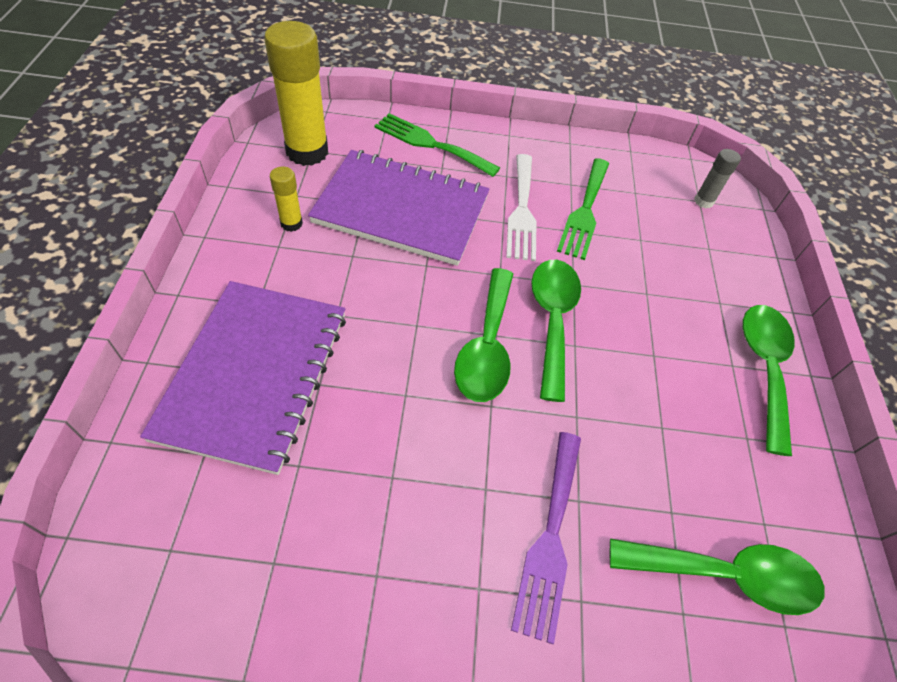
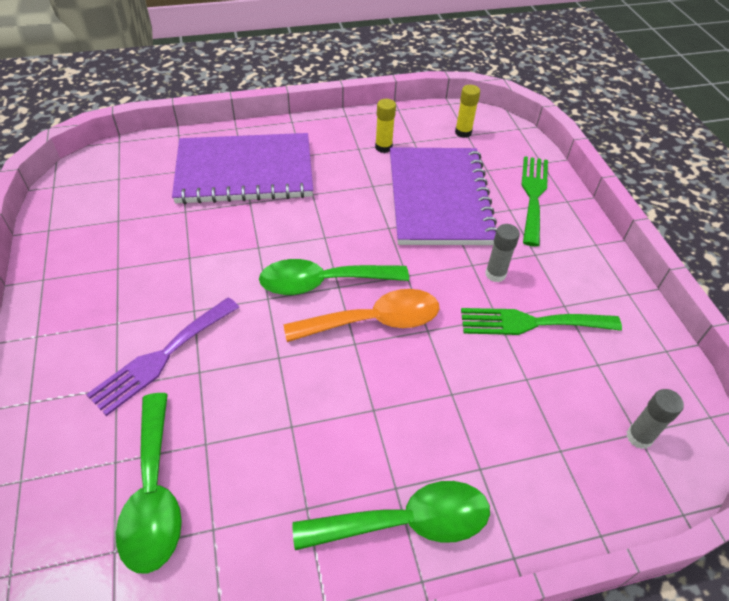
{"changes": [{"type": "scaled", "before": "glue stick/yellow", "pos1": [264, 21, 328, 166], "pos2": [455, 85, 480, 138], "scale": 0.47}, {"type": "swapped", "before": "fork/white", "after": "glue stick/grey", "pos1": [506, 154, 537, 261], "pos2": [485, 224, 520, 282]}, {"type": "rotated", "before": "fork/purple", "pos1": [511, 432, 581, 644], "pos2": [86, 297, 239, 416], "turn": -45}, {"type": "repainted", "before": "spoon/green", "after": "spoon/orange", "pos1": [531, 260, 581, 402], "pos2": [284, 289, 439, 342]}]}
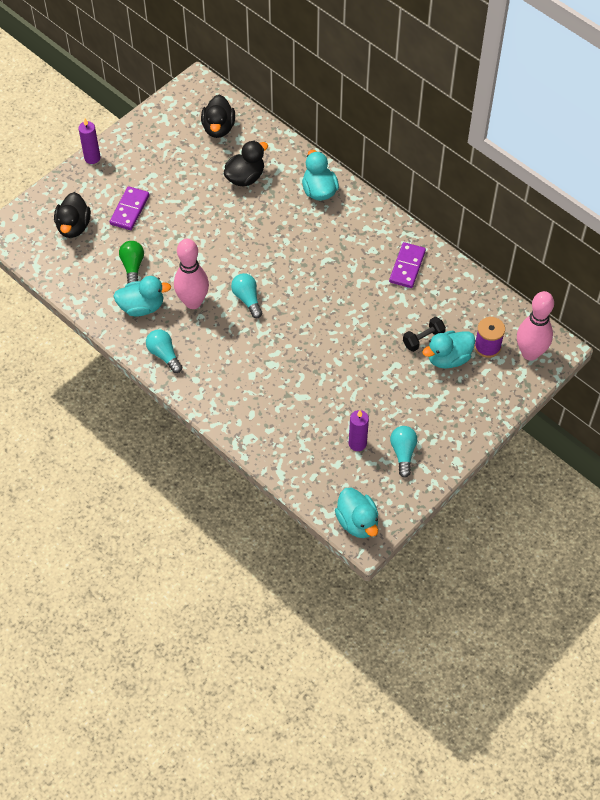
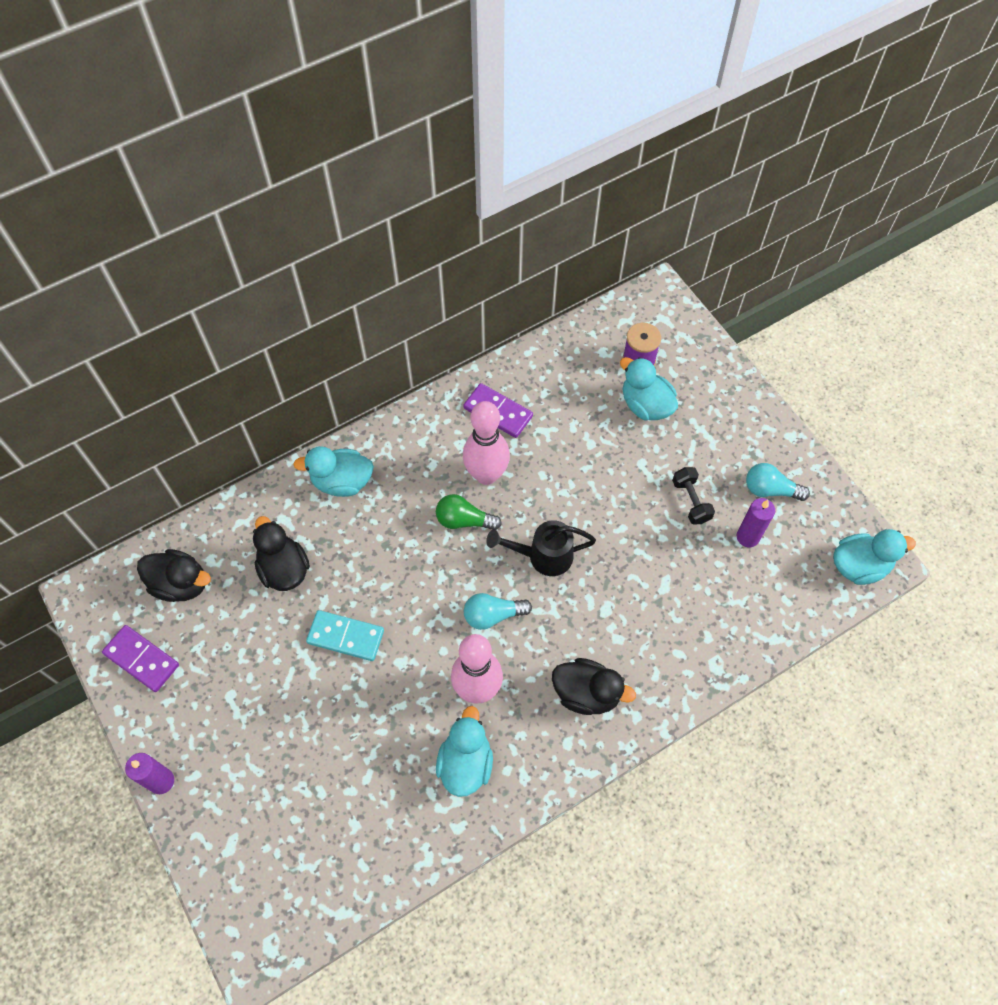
{"changes": [{"type": "shifted", "before": "duck/black", "pos1": [54, 192, 91, 238], "pos2": [552, 658, 636, 715]}, {"type": "shifted", "before": "domino/purple", "pos1": [110, 186, 149, 230], "pos2": [102, 625, 179, 692]}, {"type": "shifted", "before": "light bulb/green", "pos1": [119, 241, 144, 284], "pos2": [436, 494, 502, 530]}, {"type": "gone", "before": "light bulb/turquoise", "pos1": [146, 329, 183, 373]}, {"type": "shifted", "before": "dumbbell/black", "pos1": [403, 317, 446, 352], "pos2": [672, 467, 715, 524]}, {"type": "rotated", "before": "duck/turquoise", "pos1": [422, 331, 475, 369], "pos2": [620, 357, 678, 421], "turn": 150}, {"type": "shifted", "before": "bowling pin/pink", "pos1": [517, 291, 554, 361], "pos2": [463, 401, 510, 485]}, {"type": "new", "after": "domino/turquoise", "pos2": [306, 610, 384, 661]}, {"type": "new", "after": "watering can/black", "pos2": [486, 520, 596, 576]}]}
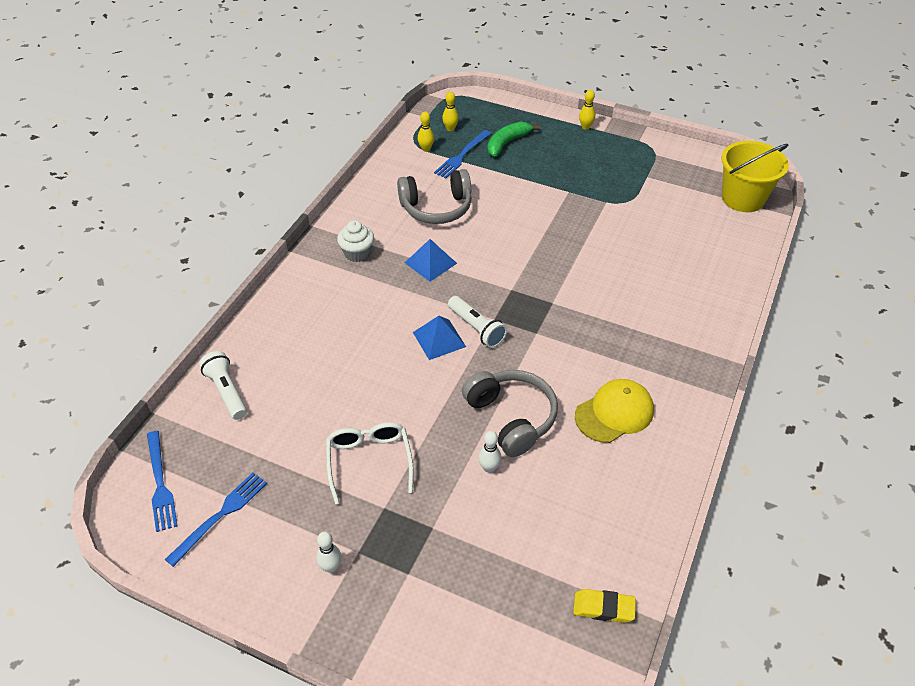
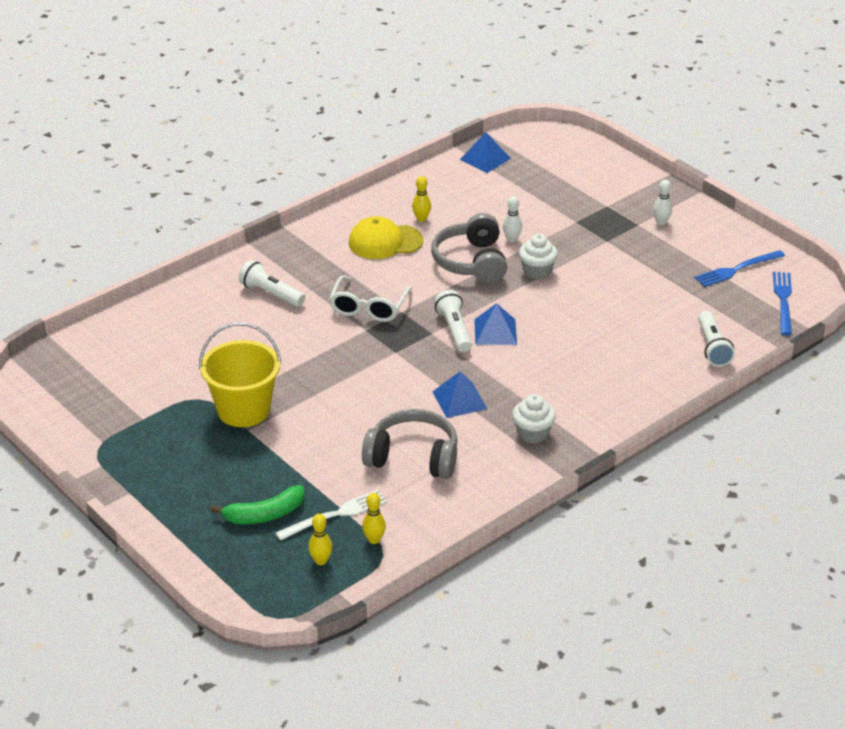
{"changes": [{"type": "shifted", "before": "glasses/white", "pos1": [326, 422, 414, 504], "pos2": [329, 276, 412, 322]}, {"type": "repainted", "before": "fork/blue", "after": "fork/white", "pos1": [434, 130, 491, 178], "pos2": [275, 489, 387, 541]}, {"type": "swapped", "before": "eraser/yellow", "after": "pyramid/blue", "pos1": [573, 589, 636, 623], "pos2": [460, 132, 511, 173]}, {"type": "shifted", "before": "bowling pin/yellow", "pos1": [579, 90, 595, 130], "pos2": [412, 176, 431, 222]}, {"type": "shifted", "before": "bucket/yellow", "pos1": [721, 141, 789, 212], "pos2": [199, 322, 282, 427]}, {"type": "new", "after": "flashlight/white", "pos2": [239, 260, 305, 307]}, {"type": "new", "after": "cupcake/white", "pos2": [519, 234, 558, 279]}]}
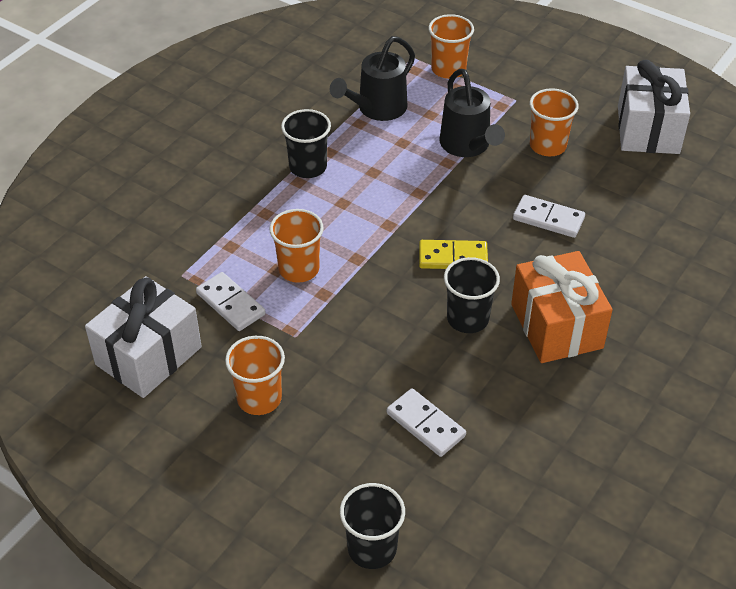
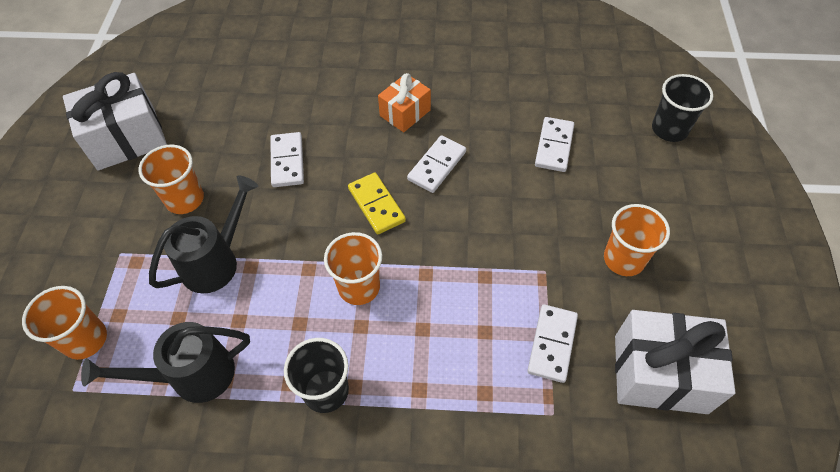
{"changes": [{"type": "shifted", "before": "cup/orange", "pos1": [270, 209, 324, 283], "pos2": [324, 232, 382, 305]}, {"type": "rotated", "before": "watering can/black", "pos1": [330, 36, 415, 121], "pos2": [81, 322, 250, 403], "turn": 150}, {"type": "swapped", "before": "cup/black", "after": "domino/white", "pos1": [444, 257, 500, 333], "pos2": [407, 135, 466, 193]}, {"type": "scaled", "before": "gift/orange", "pos1": [511, 251, 613, 363], "pos2": [378, 73, 431, 132], "scale": 0.59}]}
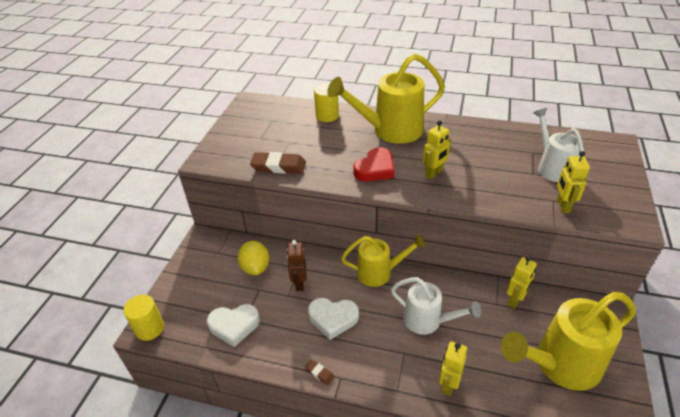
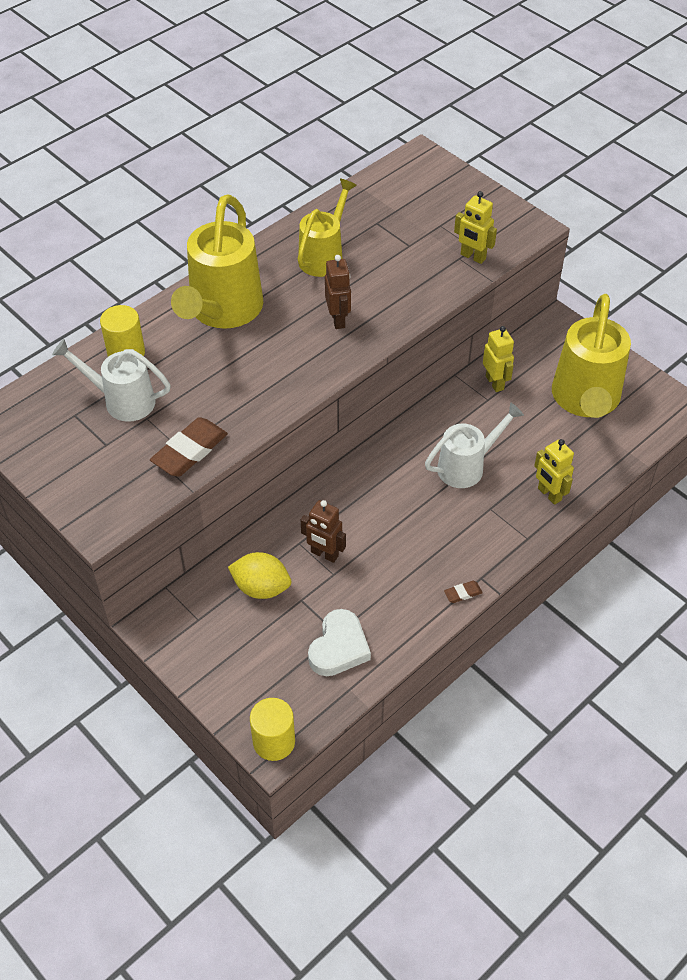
{"changes": [{"type": "gone", "before": "heart/white", "pos1": [308, 298, 359, 340]}, {"type": "shifted", "before": "watering can/yellow", "pos1": [341, 235, 426, 287], "pos2": [298, 179, 357, 277]}, {"type": "gone", "before": "heart/red", "pos1": [353, 147, 394, 182]}, {"type": "repainted", "before": "robot/yellow", "after": "robot/brown", "pos1": [423, 121, 451, 179], "pos2": [325, 255, 351, 329]}, {"type": "shifted", "before": "watering can/white", "pos1": [533, 108, 585, 182], "pos2": [52, 339, 171, 422]}]}
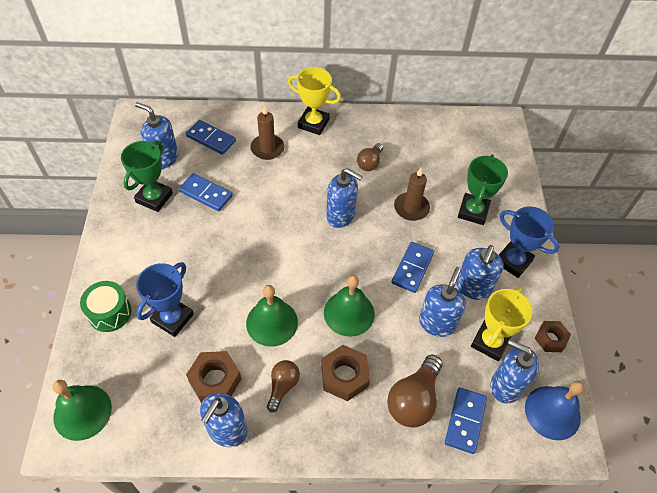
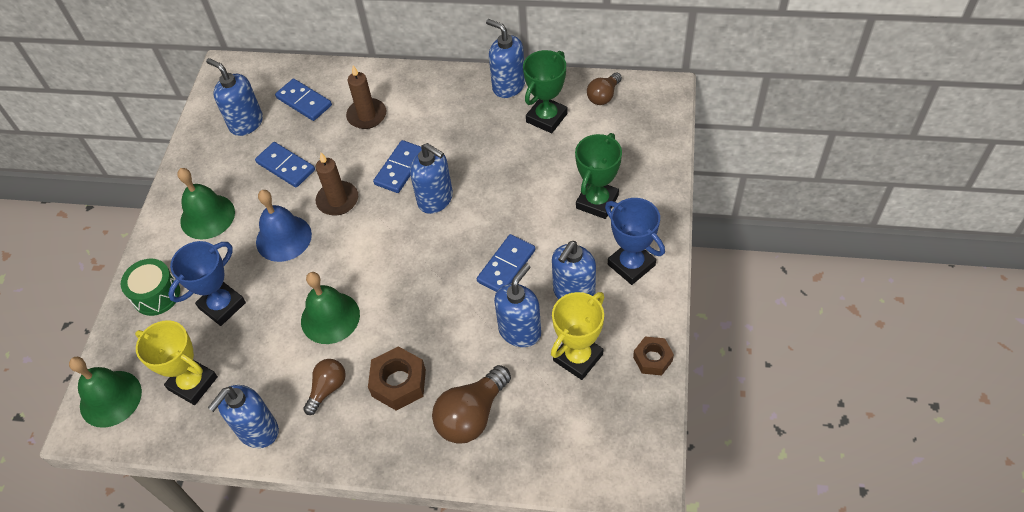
{"changes": [{"type": "shifted", "before": "trophy/green", "pos1": [121, 141, 173, 212], "pos2": [523, 50, 568, 133]}, {"type": "gone", "before": "nut/brown", "pos1": [186, 351, 241, 403]}, {"type": "shifted", "before": "trophy/yellow", "pos1": [288, 67, 341, 135], "pos2": [135, 320, 218, 405]}, {"type": "shifted", "before": "bell/green", "pos1": [324, 275, 375, 337], "pos2": [177, 168, 235, 239]}, {"type": "shifted", "before": "light bulb/brown", "pos1": [357, 143, 383, 171], "pos2": [587, 72, 622, 105]}, {"type": "shifted", "before": "candle/brown", "pos1": [394, 168, 430, 221], "pos2": [316, 153, 358, 216]}, {"type": "shifted", "before": "domino/blue", "pos1": [445, 387, 487, 454], "pos2": [373, 140, 422, 193]}, {"type": "shifted", "before": "soap dispenser/blue", "pos1": [490, 340, 539, 404], "pos2": [486, 19, 525, 98]}, {"type": "shifted", "before": "bell/blue", "pos1": [525, 381, 584, 440], "pos2": [256, 190, 312, 262]}]}
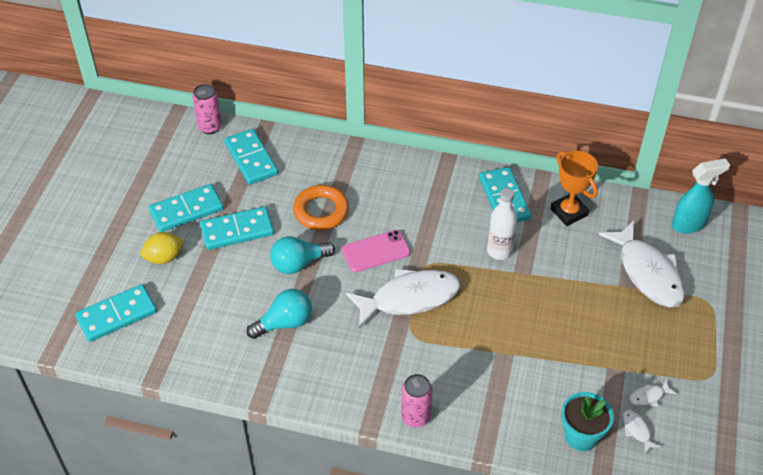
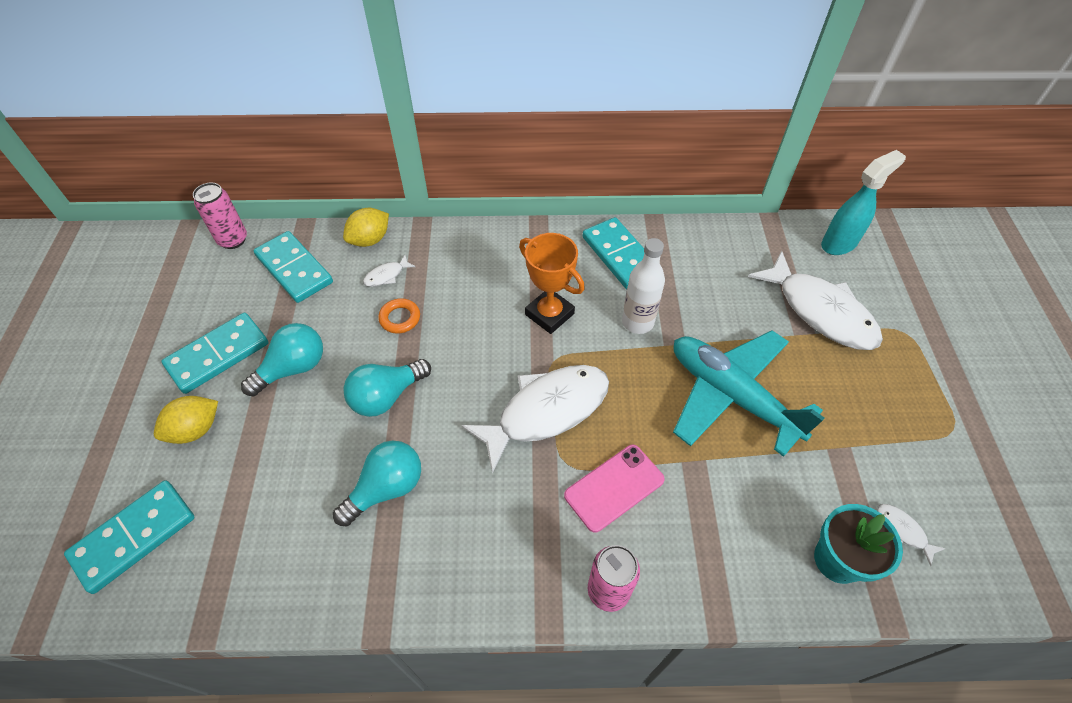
{"changes": [{"type": "swapped", "before": "domino/turquoise", "after": "light bulb/turquoise", "pos1": [200, 206, 274, 250], "pos2": [241, 323, 323, 397]}, {"type": "scaled", "before": "ring/orange", "pos1": [293, 185, 349, 230], "pos2": [378, 298, 420, 333], "scale": 0.57}, {"type": "shifted", "before": "phone/pink", "pos1": [342, 230, 411, 272], "pos2": [564, 445, 665, 533]}, {"type": "shifted", "before": "trophy/orange", "pos1": [550, 151, 598, 226], "pos2": [519, 233, 585, 334]}, {"type": "shifted", "before": "fish/white", "pos1": [629, 380, 676, 407], "pos2": [363, 255, 416, 287]}, {"type": "new", "after": "lemon/yellow", "pos2": [343, 208, 389, 247]}, {"type": "new", "after": "plane/turquoise", "pos2": [673, 330, 825, 457]}]}
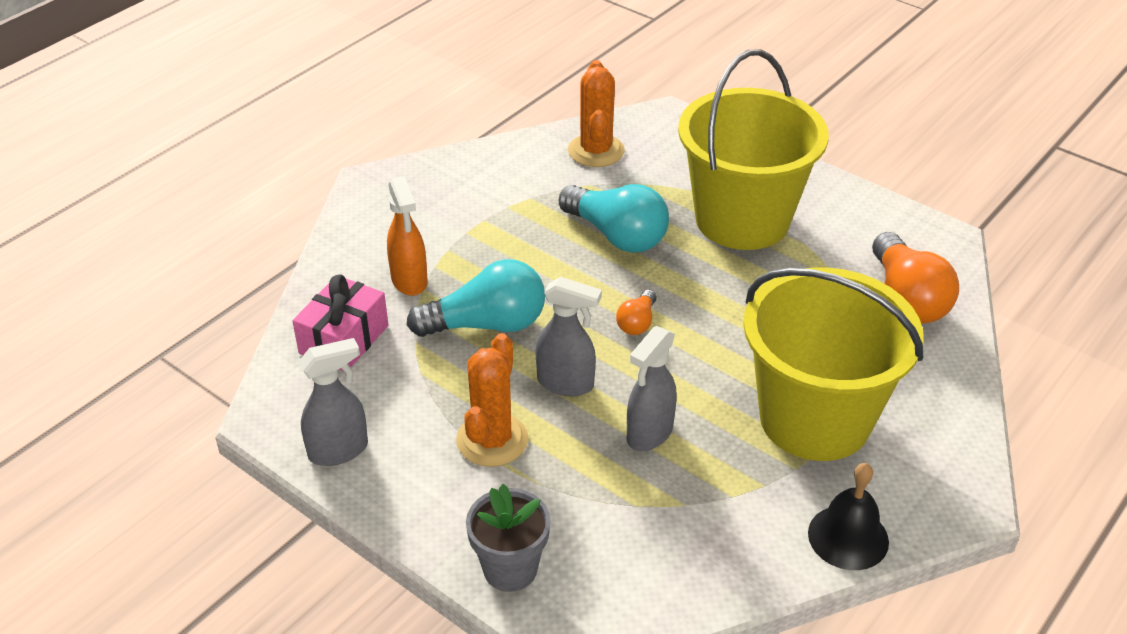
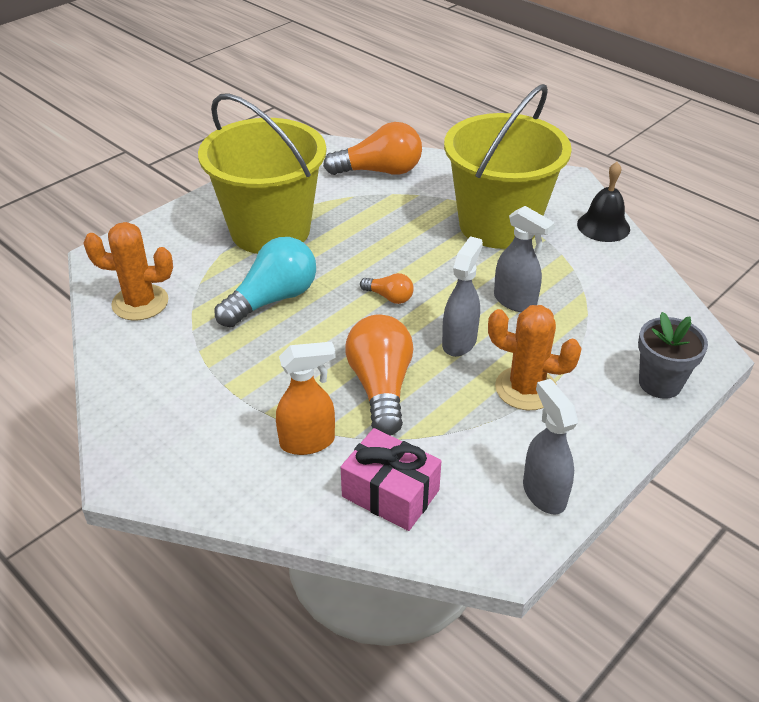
{"changes": [{"type": "repainted", "before": "light bulb/turquoise", "after": "light bulb/orange", "pos1": [407, 259, 545, 337], "pos2": [345, 314, 413, 436]}]}
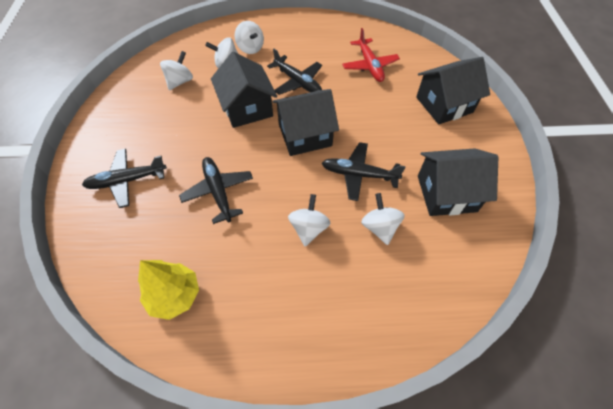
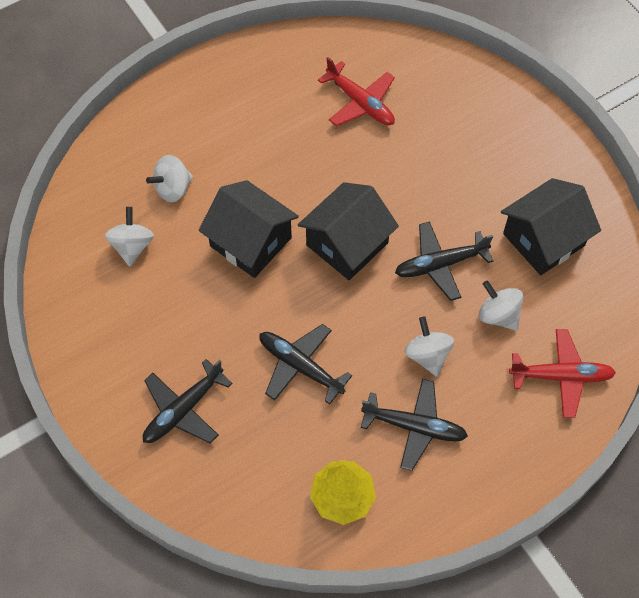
{"changes": [{"type": "gone", "before": "spinning top/white", "pos1": [234, 21, 264, 54]}, {"type": "shifted", "before": "plane/black", "pos1": [267, 49, 322, 95], "pos2": [361, 379, 468, 471]}, {"type": "gone", "before": "house/black", "pos1": [416, 57, 490, 124]}, {"type": "new", "after": "plane/red", "pos2": [509, 329, 616, 418]}]}
